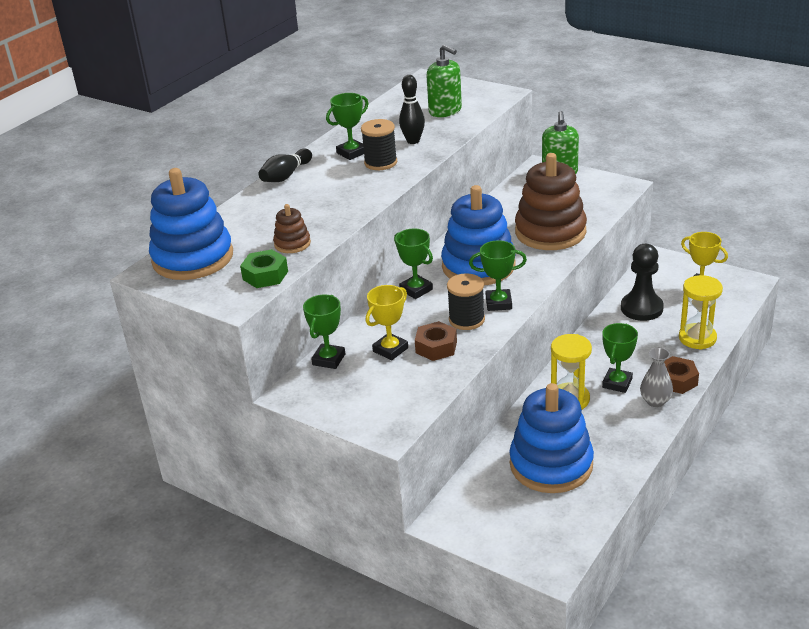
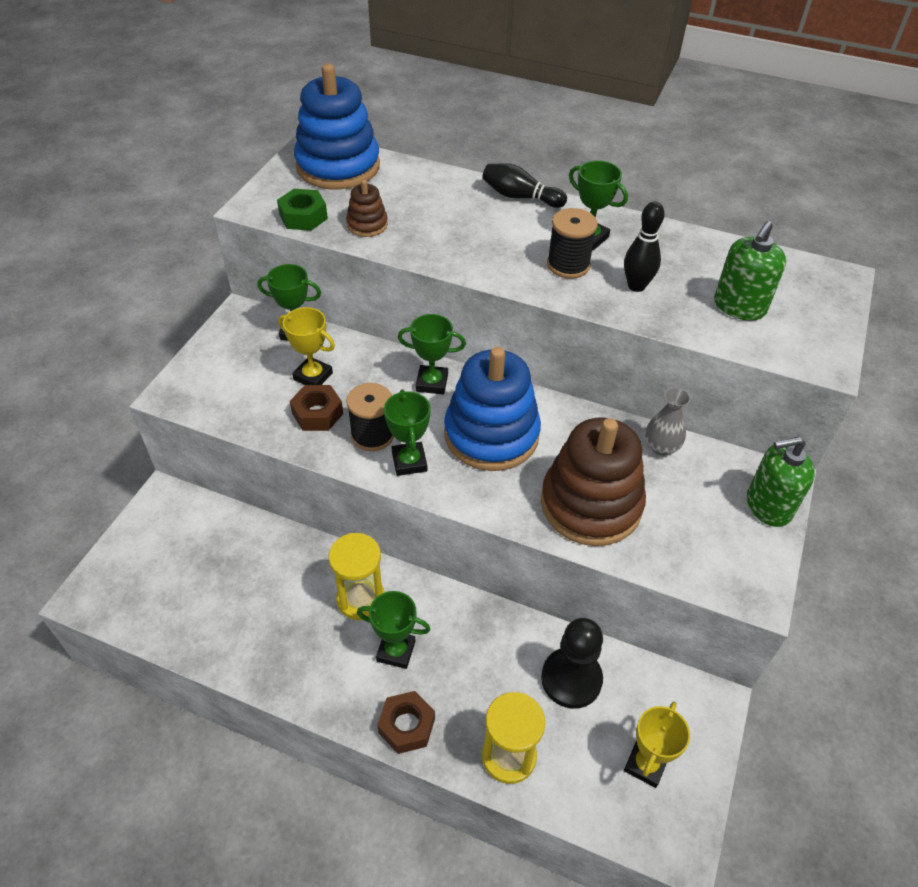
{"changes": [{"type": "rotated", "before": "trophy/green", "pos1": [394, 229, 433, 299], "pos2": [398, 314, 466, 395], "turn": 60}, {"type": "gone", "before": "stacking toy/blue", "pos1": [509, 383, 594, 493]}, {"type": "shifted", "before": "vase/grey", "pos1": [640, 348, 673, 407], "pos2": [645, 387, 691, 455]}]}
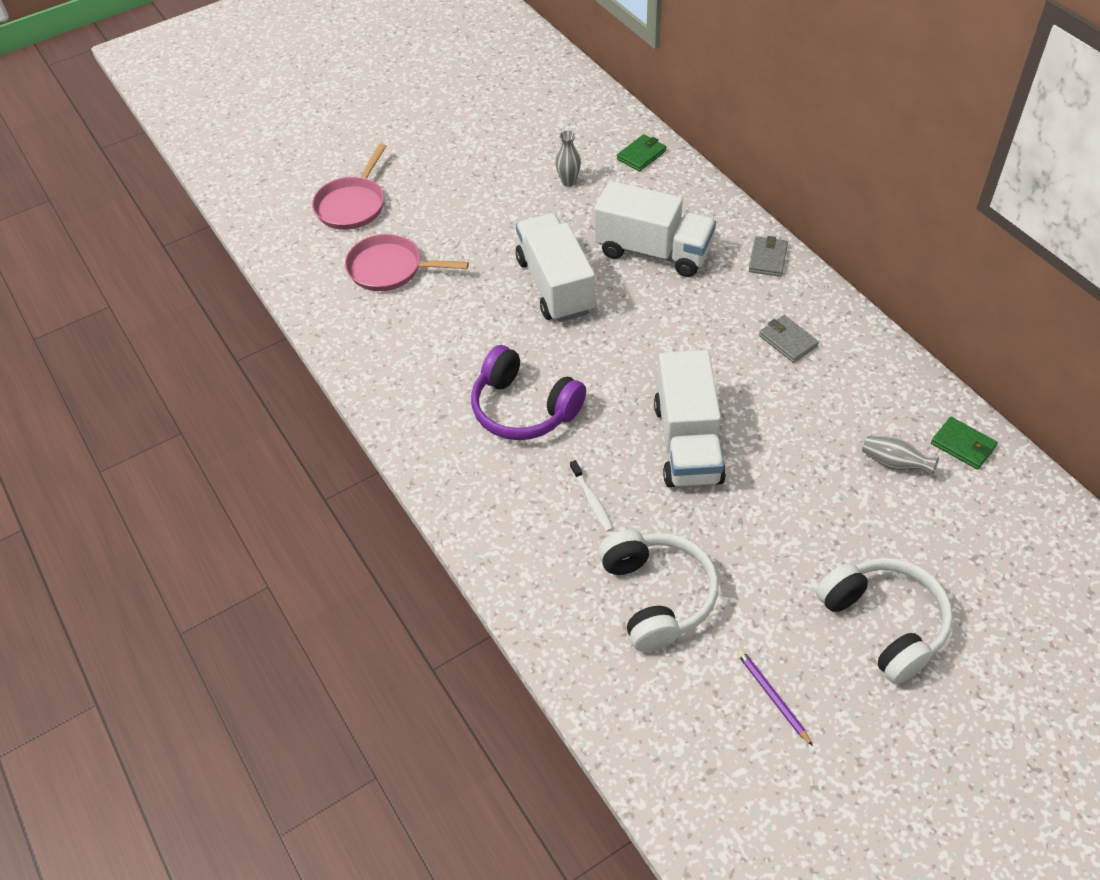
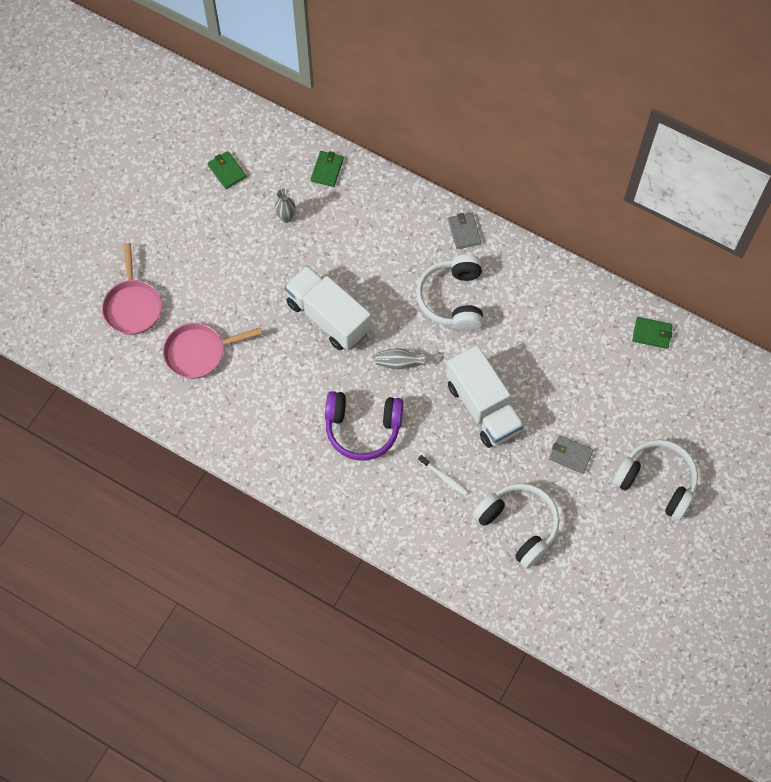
{"changes": [{"type": "gone", "before": "truck/white", "pos1": [594, 181, 716, 277]}, {"type": "gone", "before": "pencil/purple", "pos1": [737, 650, 813, 746]}, {"type": "shifted", "before": "wallet/grey", "pos1": [759, 315, 819, 363], "pos2": [549, 435, 594, 474]}, {"type": "shifted", "before": "vase/grey", "pos1": [862, 435, 939, 476], "pos2": [376, 348, 426, 370]}, {"type": "new", "after": "wallet/green", "pos2": [208, 151, 246, 189]}, {"type": "new", "after": "headphones/white", "pos2": [416, 255, 483, 331]}]}
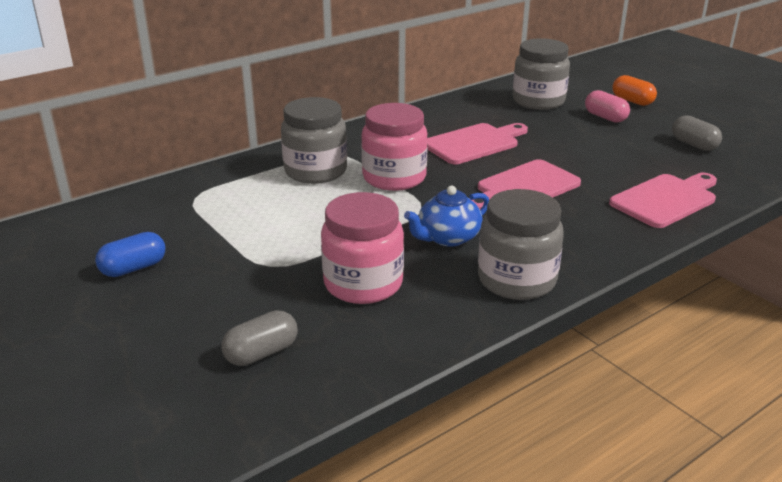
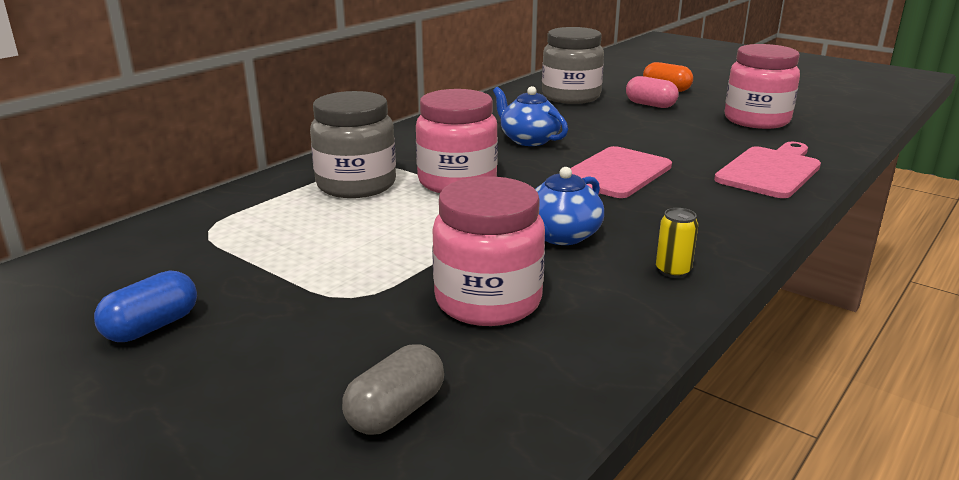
{"changes": [{"type": "swapped", "before": "cutting board/pink", "after": "teapot/blue", "pos1": [427, 123, 528, 164], "pos2": [493, 86, 568, 146]}, {"type": "swapped", "before": "jar/grey", "after": "can/yellow", "pos1": [478, 189, 564, 300], "pos2": [656, 208, 698, 278]}, {"type": "swapped", "before": "capsule/grey", "after": "jar/pink", "pos1": [672, 115, 722, 151], "pos2": [725, 44, 800, 129]}]}
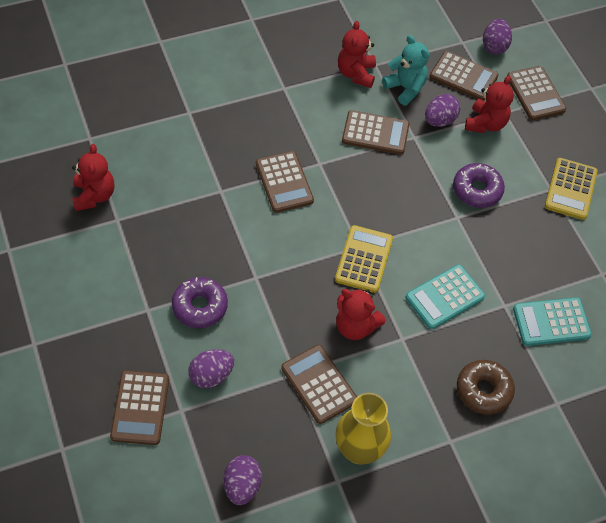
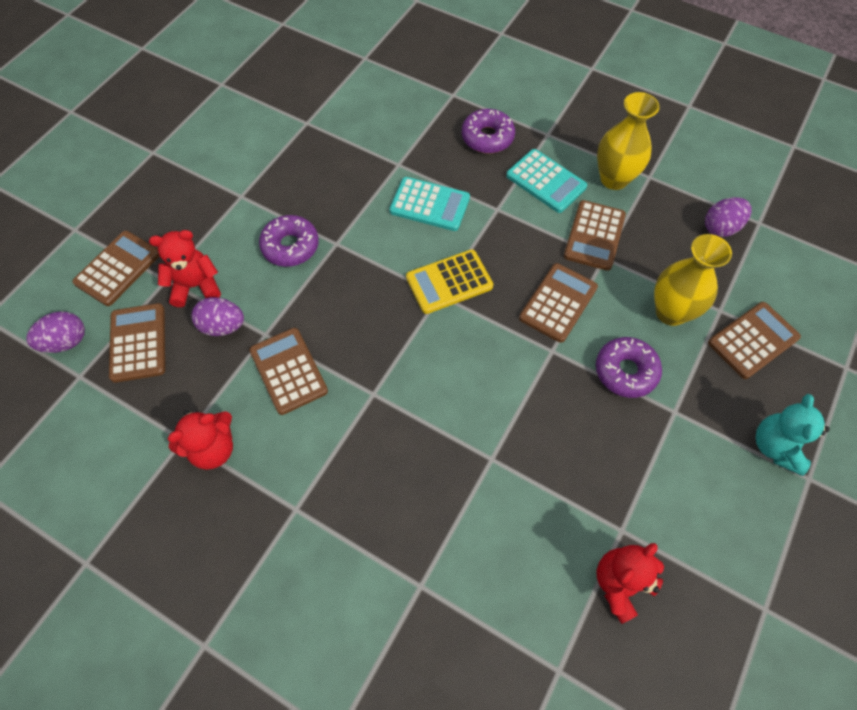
{"changes": [{"type": "swapped", "before": "egg/purple", "after": "vase/yellow", "pos1": [188, 349, 234, 388], "pos2": [654, 234, 732, 326]}, {"type": "shifted", "before": "calculator/brown", "pos1": [256, 151, 314, 213], "pos2": [519, 263, 598, 343]}, {"type": "gone", "before": "teddy bear/red", "pos1": [336, 288, 386, 340]}, {"type": "shifted", "before": "teddy bear/turquoise", "pos1": [382, 35, 430, 106], "pos2": [756, 394, 830, 476]}, {"type": "repainted", "before": "donut/brown", "after": "donut/purple", "pos1": [457, 360, 515, 415], "pos2": [462, 109, 515, 154]}, {"type": "shifted", "before": "calculator/turquoise", "pos1": [513, 297, 592, 346], "pos2": [506, 149, 587, 213]}, {"type": "gone", "before": "calculator/yellow", "pos1": [545, 158, 598, 220]}]}
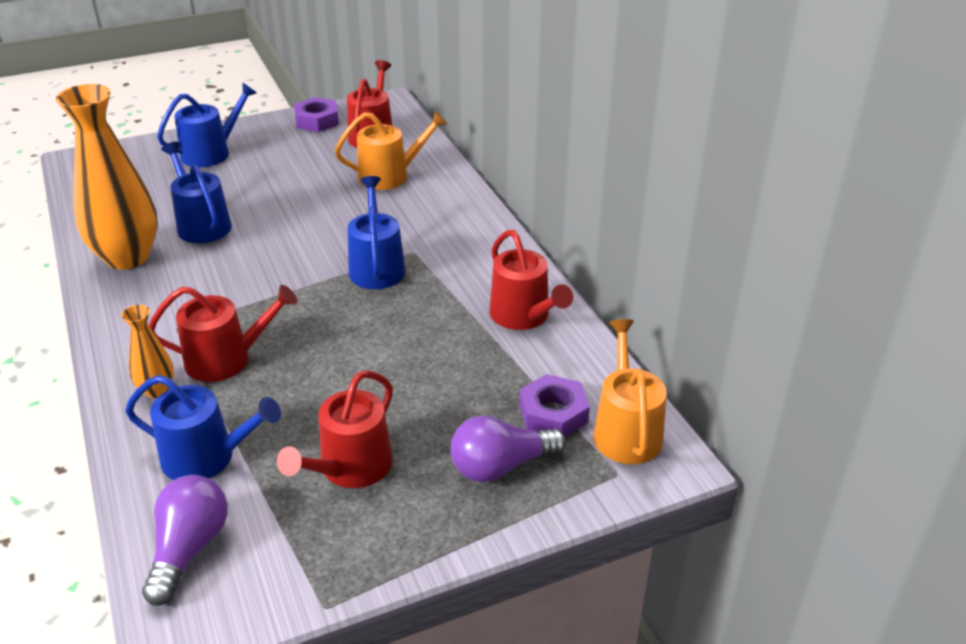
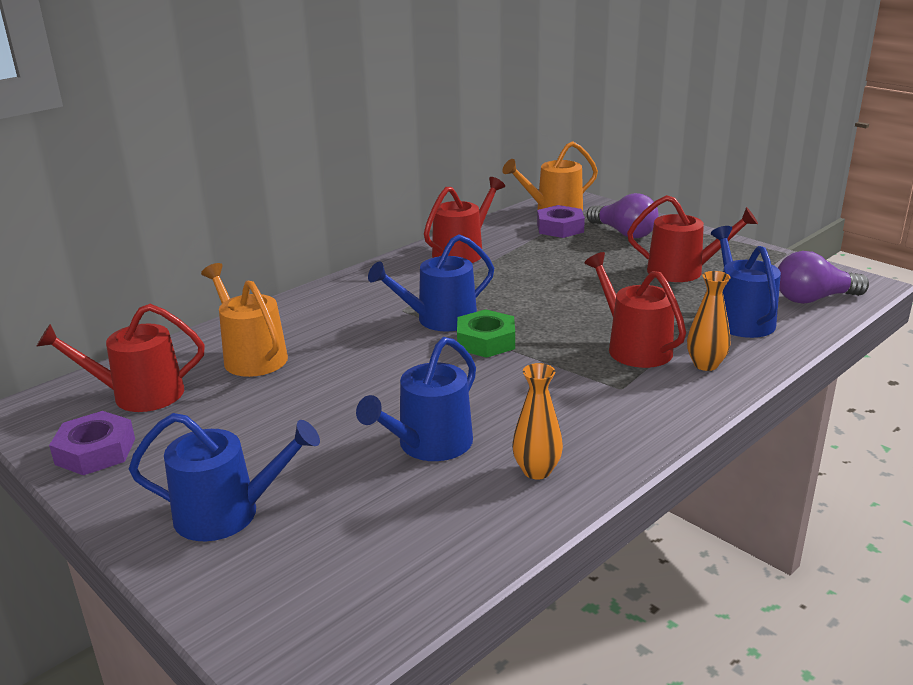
{"changes": [{"type": "scaled", "before": "vase/orange", "pos1": [56, 84, 158, 270], "pos2": [512, 363, 563, 480], "scale": 0.47}, {"type": "rotated", "before": "watering can/blue", "pos1": [157, 82, 257, 167], "pos2": [129, 413, 320, 541], "turn": 150}, {"type": "new", "after": "nut/green", "pos2": [457, 309, 515, 358]}]}
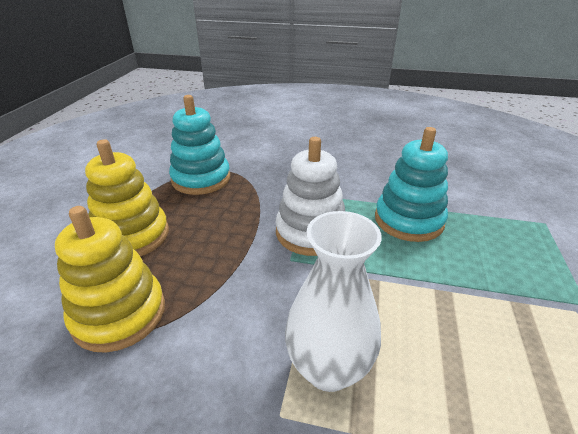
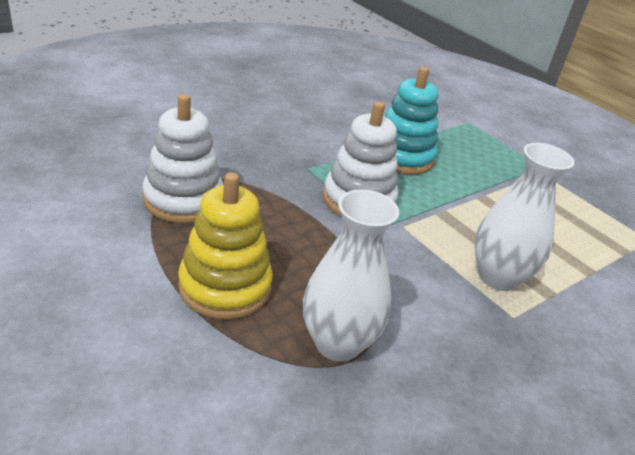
{"changes": [{"type": "swapped", "before": "stacking toy/yellow", "after": "vase/white", "pos1": [55, 206, 165, 353], "pos2": [303, 189, 399, 362]}, {"type": "repainted", "before": "stacking toy/turquoise", "after": "stacking toy/white", "pos1": [169, 95, 230, 195], "pos2": [142, 94, 223, 223]}]}
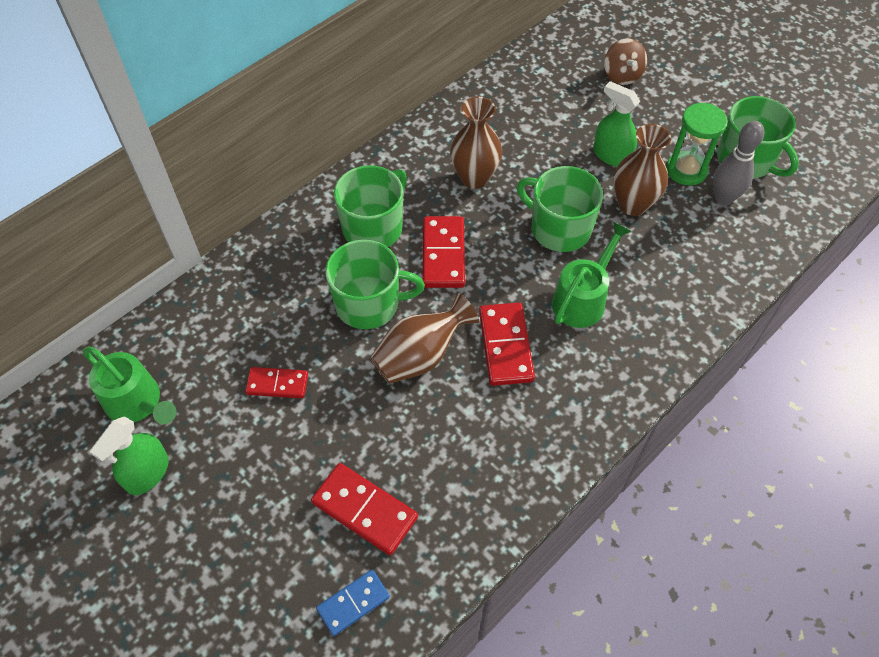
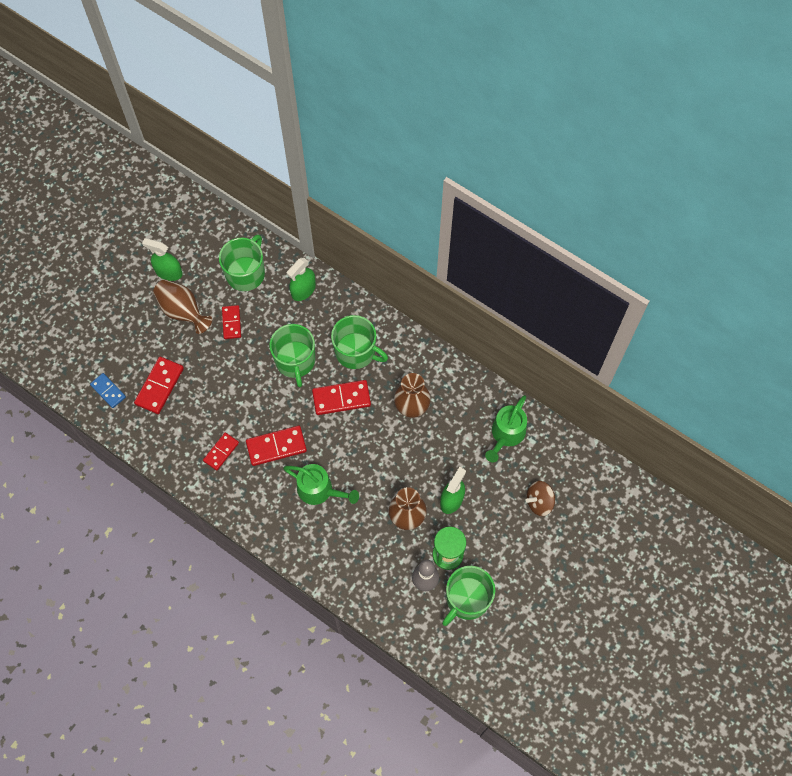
{"changes": [{"type": "shifted", "before": "watering can/green", "pos1": [83, 347, 177, 424], "pos2": [485, 395, 527, 462]}, {"type": "shifted", "before": "vase/brown", "pos1": [370, 293, 479, 384], "pos2": [153, 279, 212, 334]}, {"type": "shifted", "before": "mug/green", "pos1": [517, 166, 603, 252], "pos2": [219, 234, 265, 291]}, {"type": "new", "after": "domino/red", "pos2": [203, 433, 239, 470]}, {"type": "new", "after": "spray bottle/green", "pos2": [287, 258, 316, 301]}]}
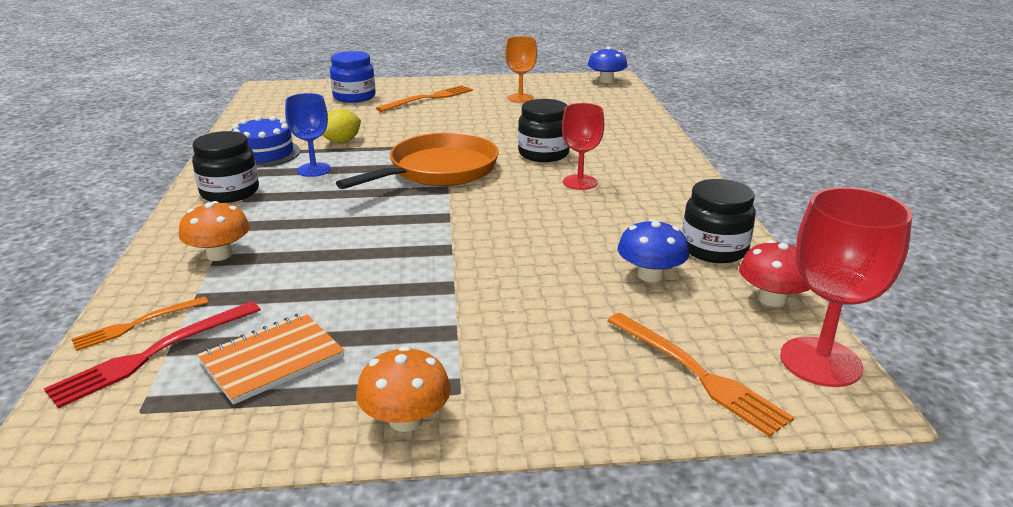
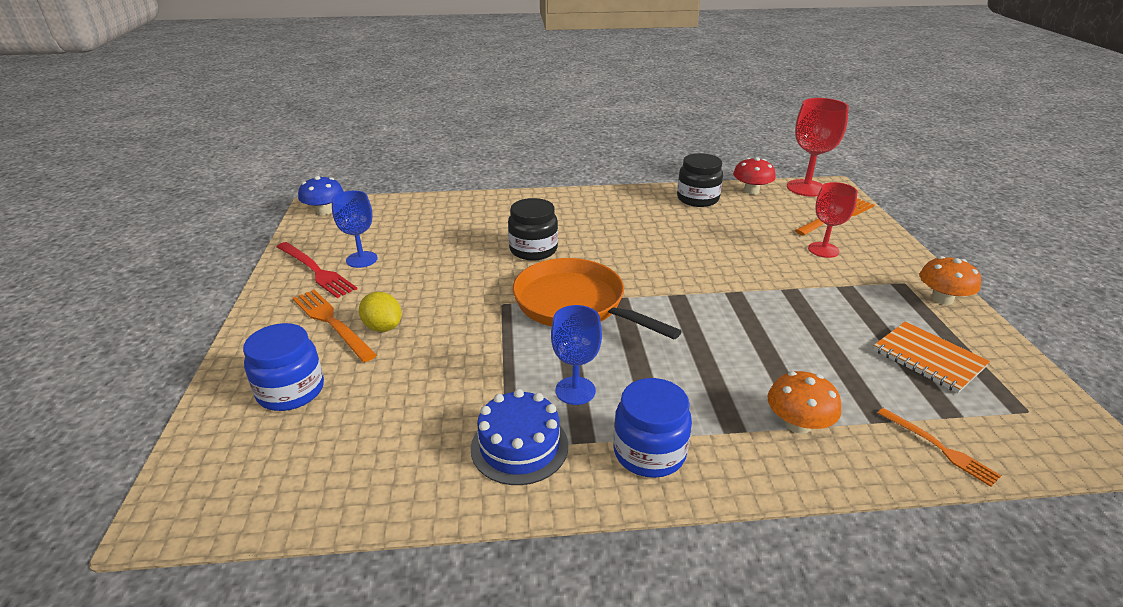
{"changes": [{"type": "shifted", "before": "fork/red", "pos1": [44, 301, 261, 409], "pos2": [277, 242, 357, 298]}, {"type": "repainted", "before": "jar/black", "after": "jar/blue", "pos1": [192, 131, 259, 203], "pos2": [613, 378, 692, 478]}, {"type": "shifted", "before": "lemon/yellow", "pos1": [322, 109, 361, 143], "pos2": [359, 292, 402, 332]}, {"type": "repainted", "before": "goblet/orange", "after": "goblet/blue", "pos1": [505, 36, 537, 103], "pos2": [331, 191, 378, 268]}, {"type": "shifted", "before": "goblet/red", "pos1": [562, 103, 604, 190], "pos2": [808, 182, 857, 258]}, {"type": "gone", "before": "mushroom/blue", "pos1": [618, 219, 689, 282]}]}
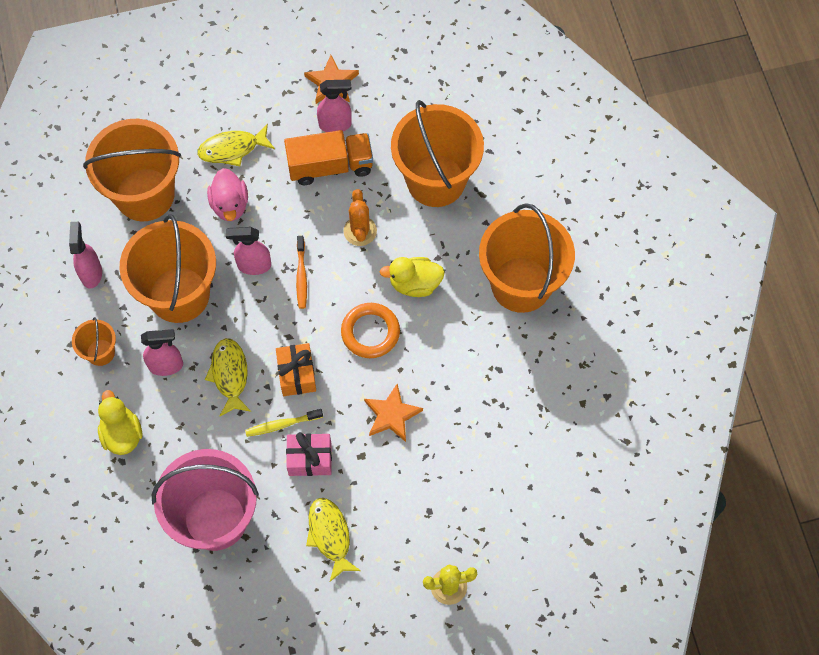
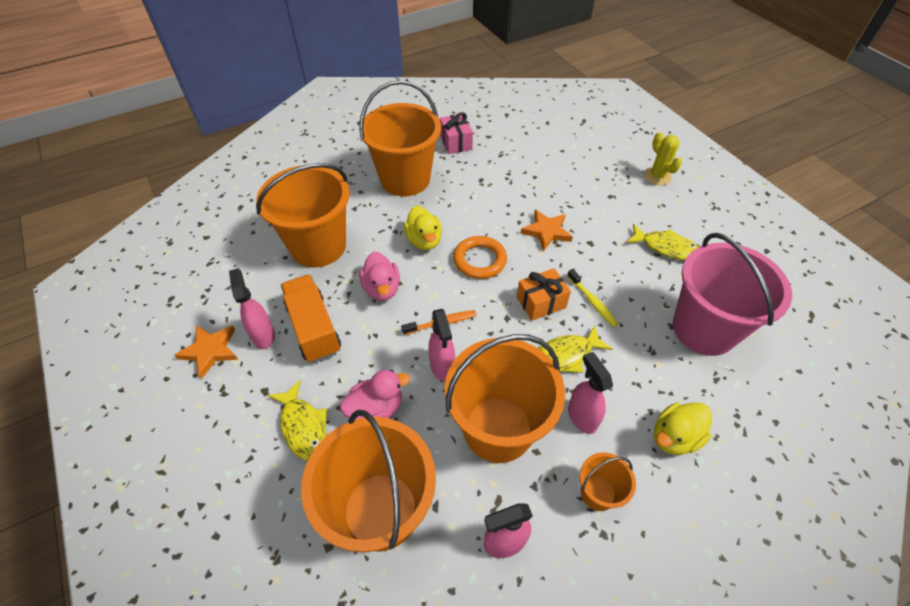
{"changes": [{"type": "shifted", "before": "gift/pink", "pos1": [286, 432, 332, 476], "pos2": [440, 112, 473, 154]}, {"type": "rotated", "before": "fish/yellow", "pos1": [306, 498, 361, 582], "pos2": [626, 224, 698, 260], "turn": -120}, {"type": "swapped", "before": "cactus/orange", "after": "duck/pink", "pos1": [344, 189, 377, 246], "pos2": [359, 252, 400, 301]}]}
